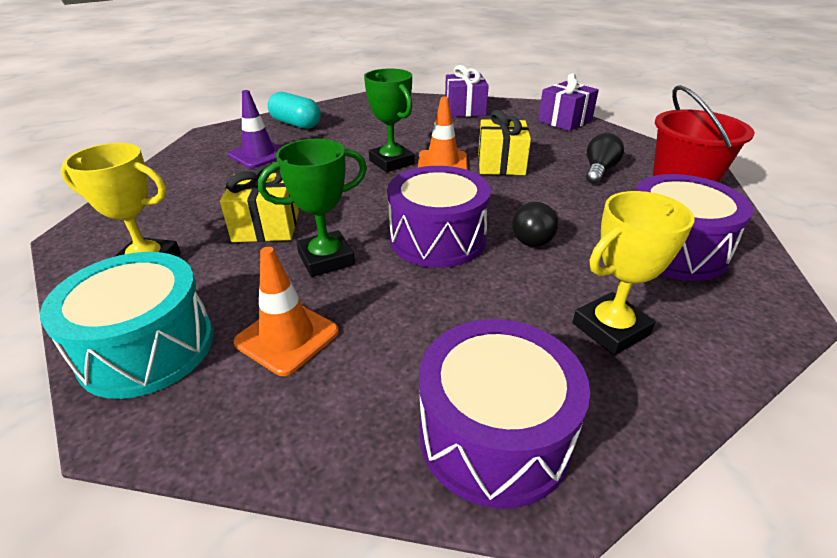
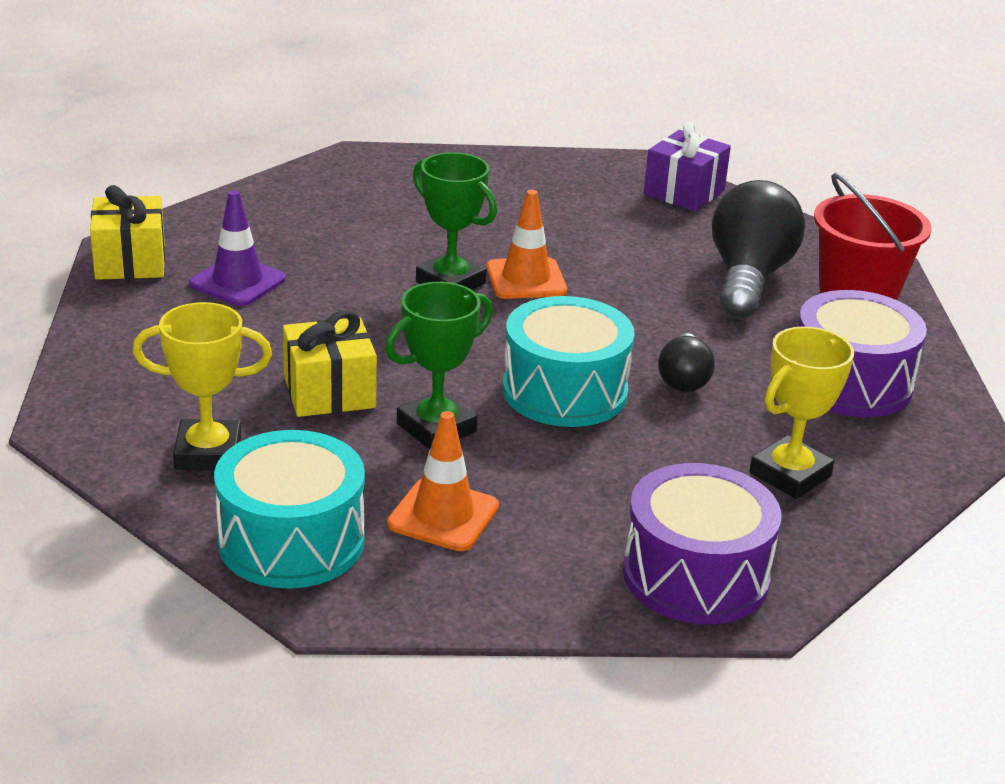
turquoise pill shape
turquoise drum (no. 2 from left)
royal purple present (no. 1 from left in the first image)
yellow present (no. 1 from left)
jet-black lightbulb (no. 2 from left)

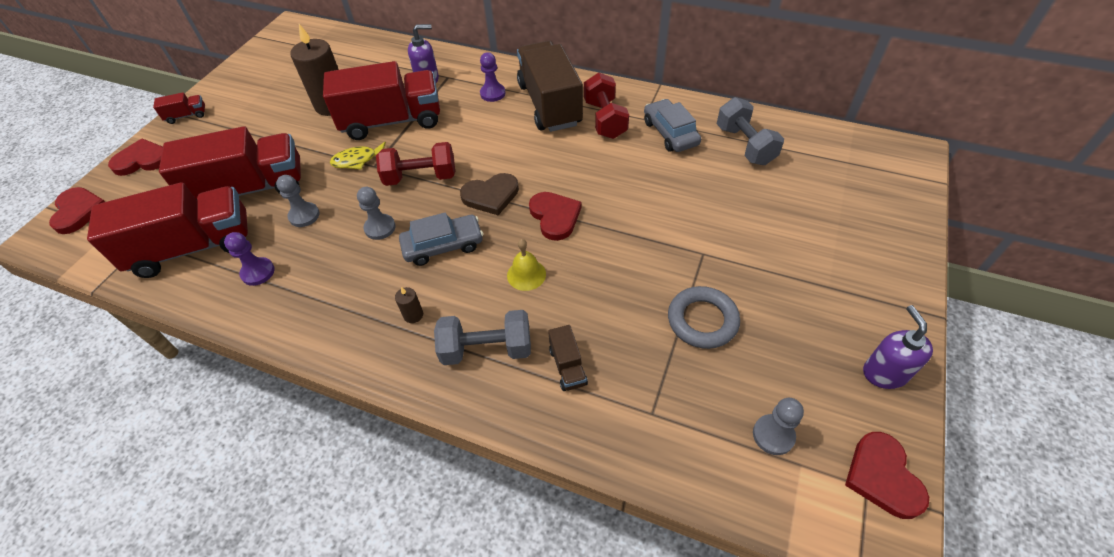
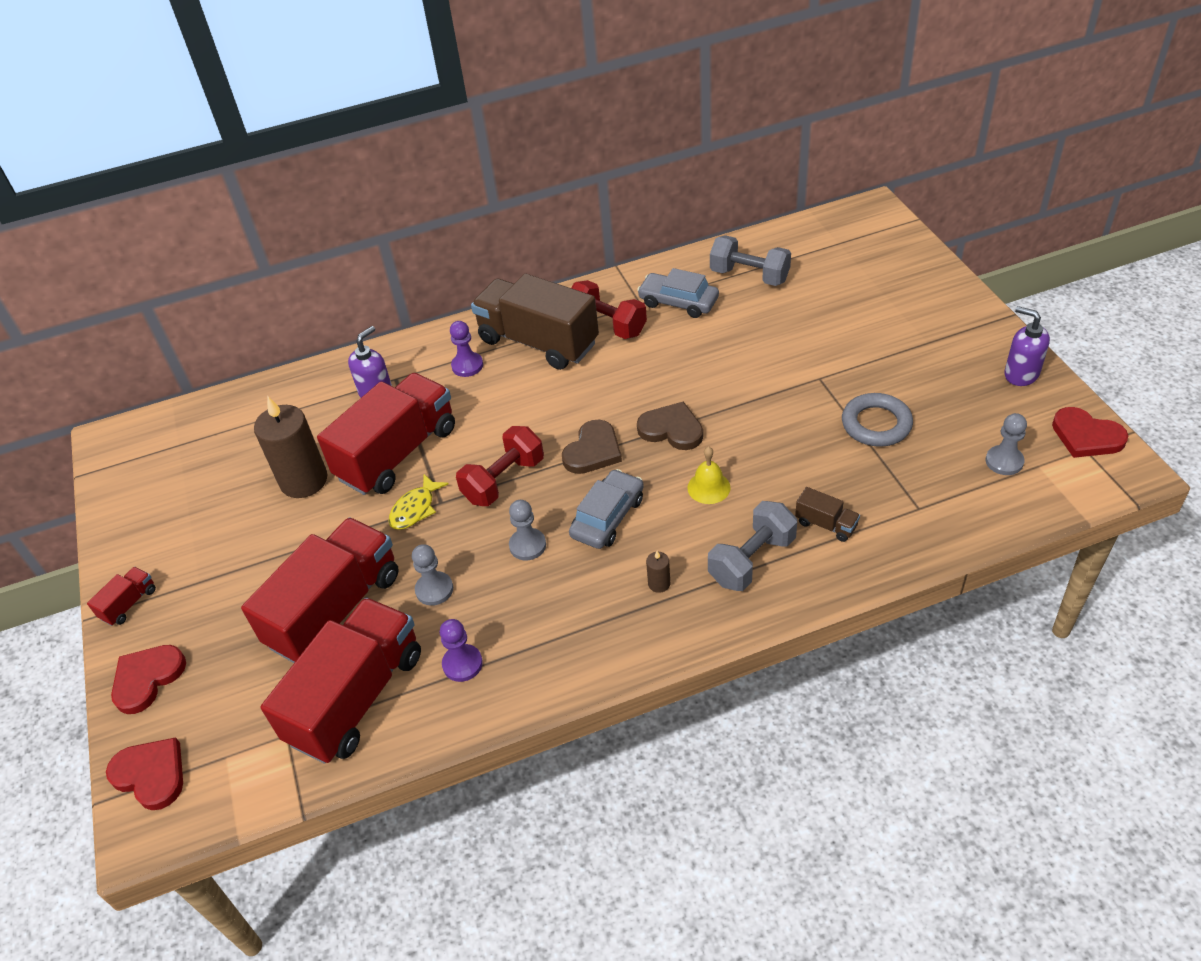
russet heart shape (no. 2 from left)

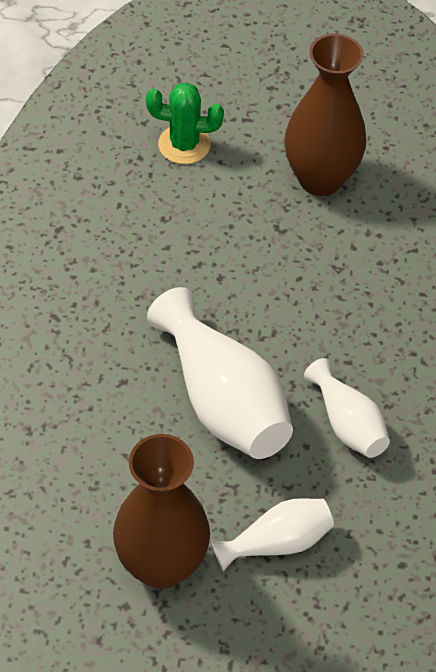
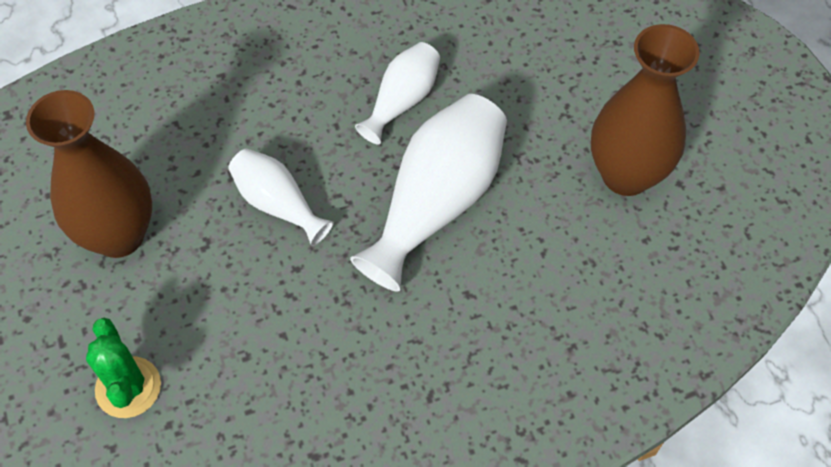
white tall vase (no. 1 from left)

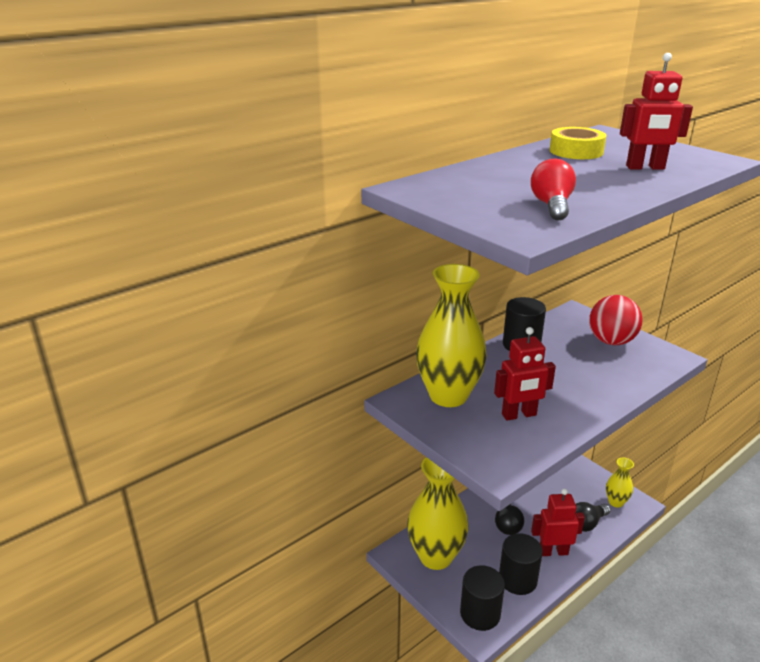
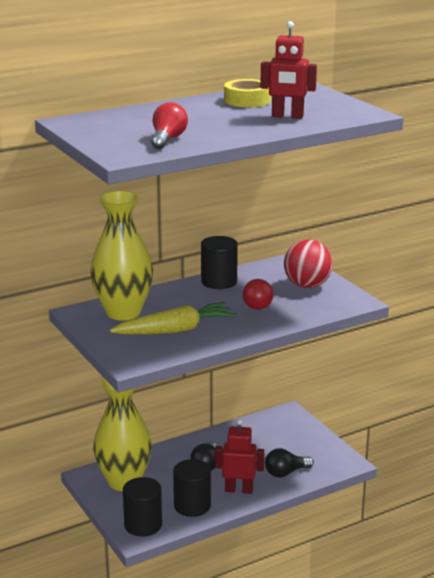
yellow carrot
yellow tall vase (no. 3 from left in the first image)
crimson lightbulb (no. 2 from left)

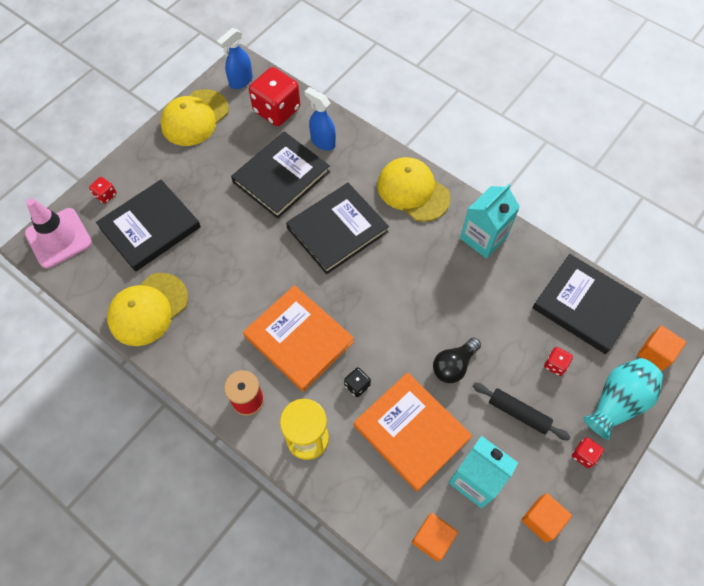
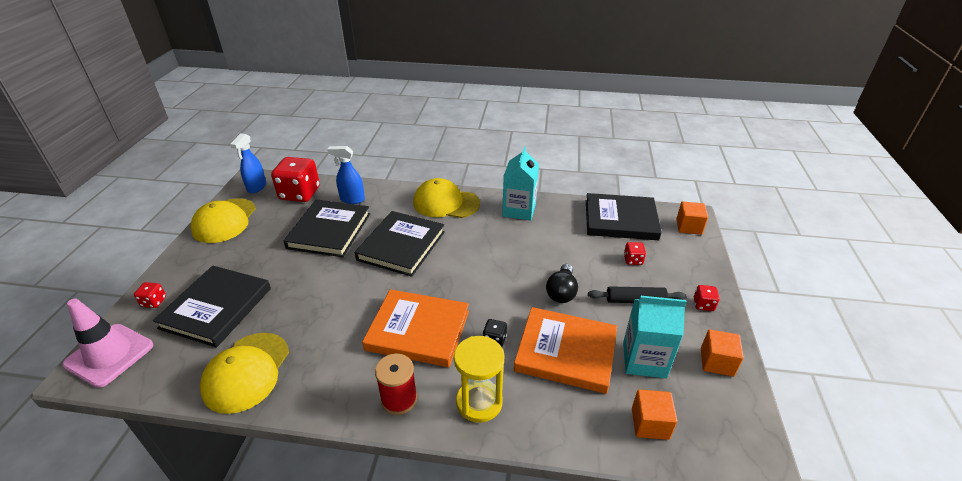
turquoise tall vase

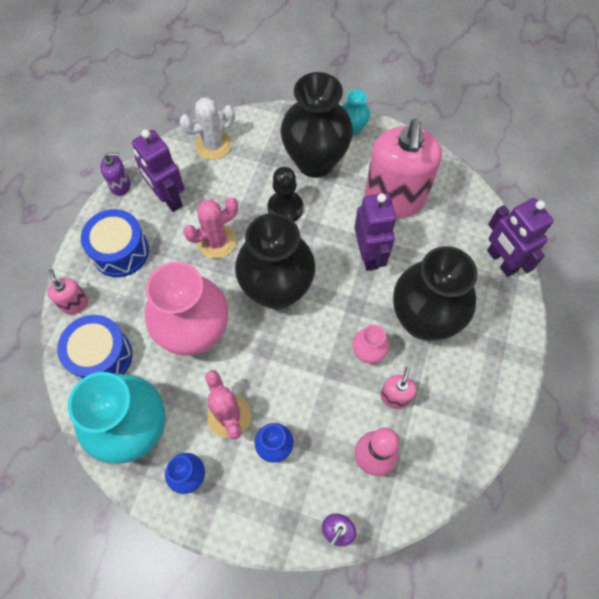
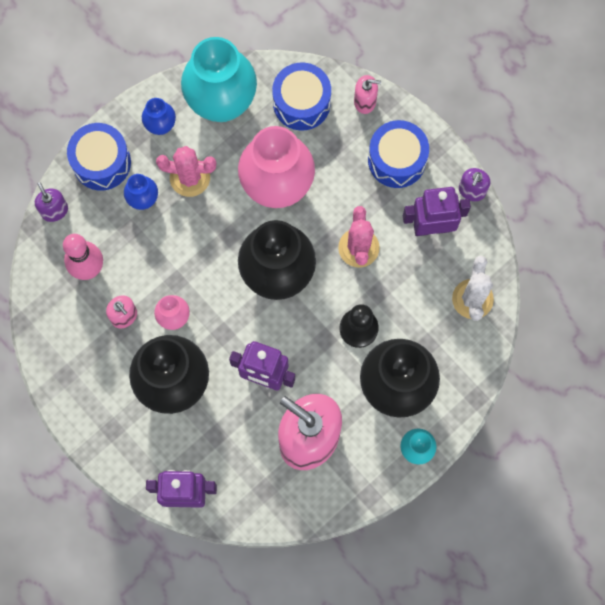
cobalt drum (no. 1 from left)

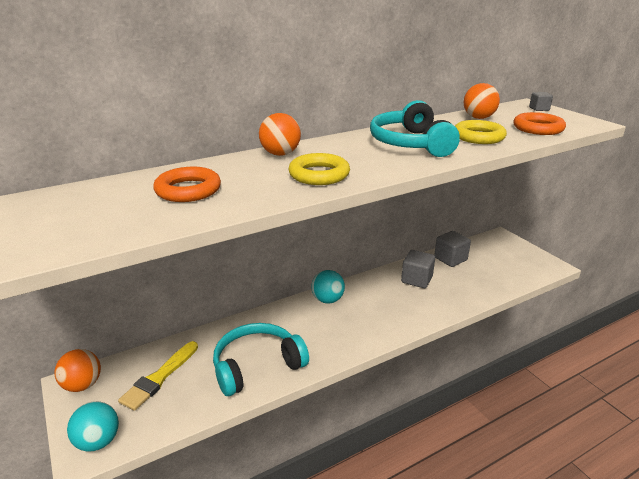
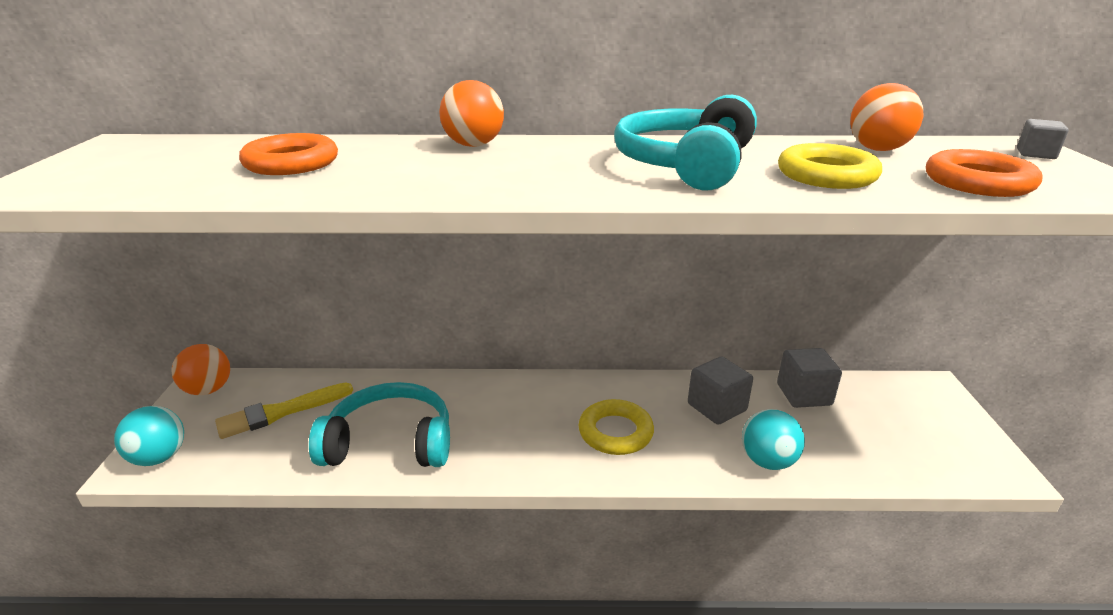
yellow ring (no. 1 from left)
turquoise sphere (no. 2 from left)

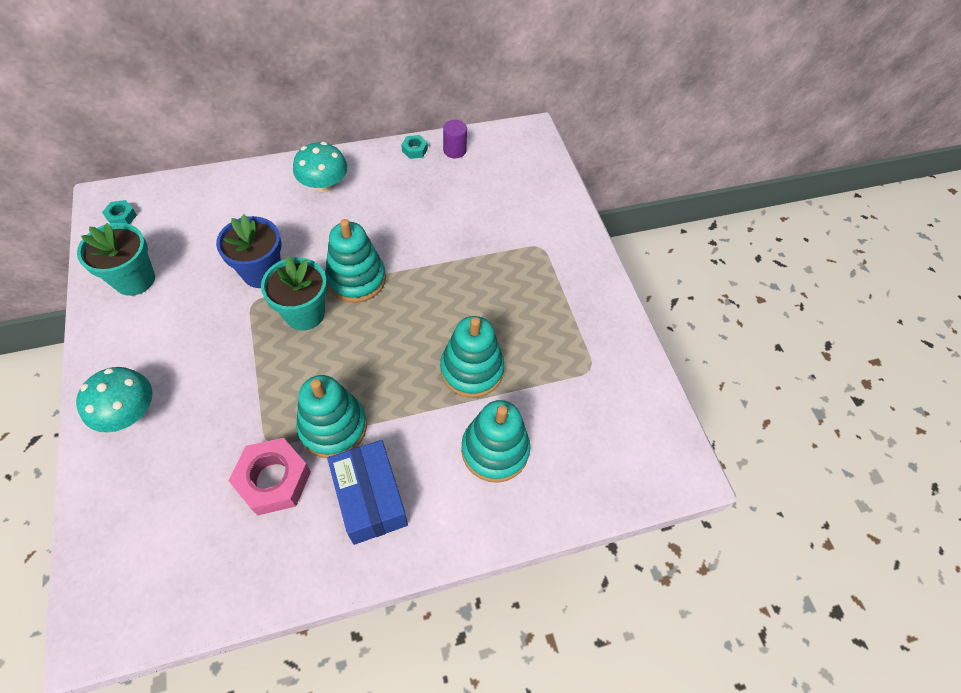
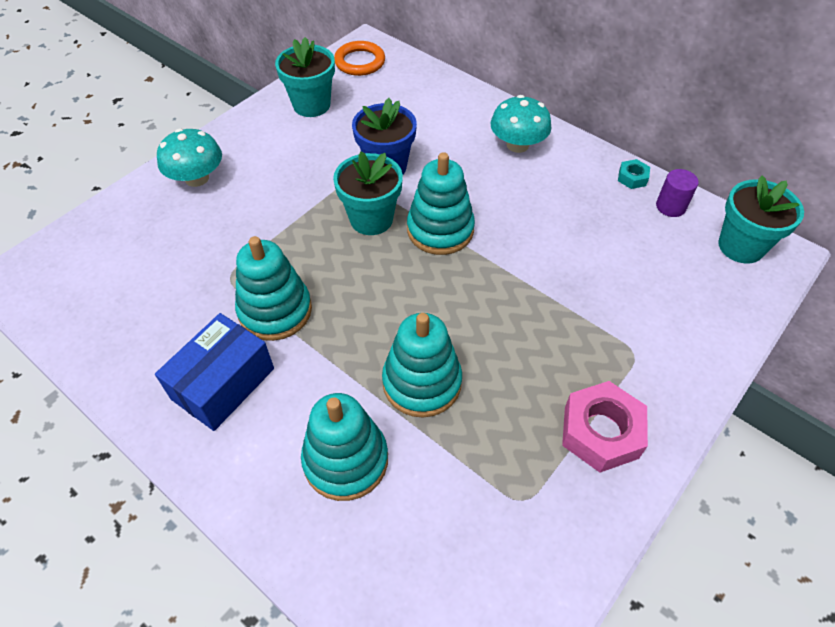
orange-coloured ring
rosy hexagon nut
turquoise potted plant (no. 3 from left)

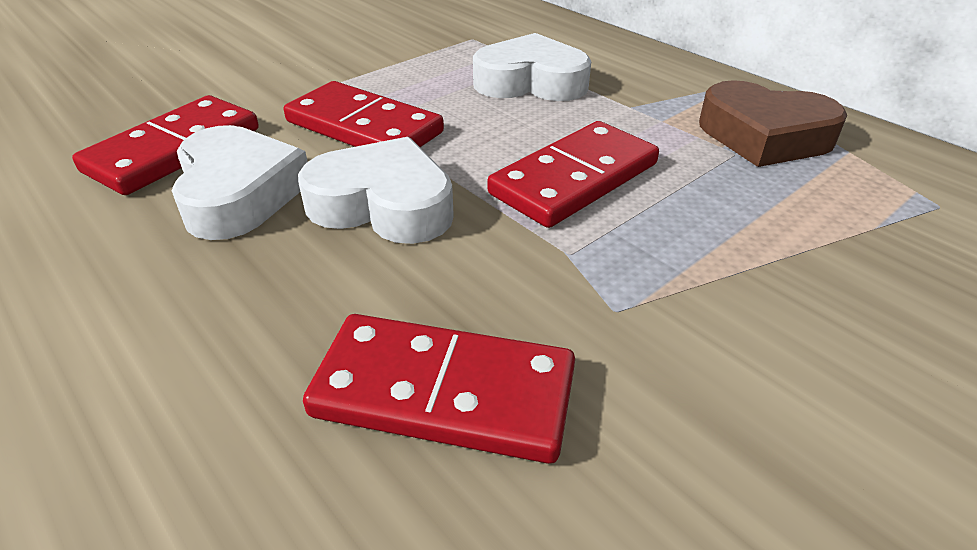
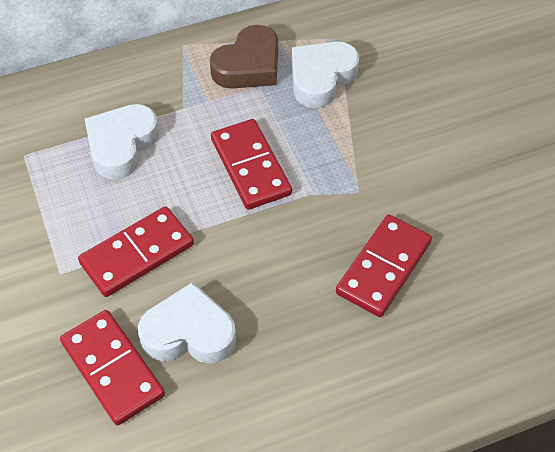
white heart shape (no. 3 from left)

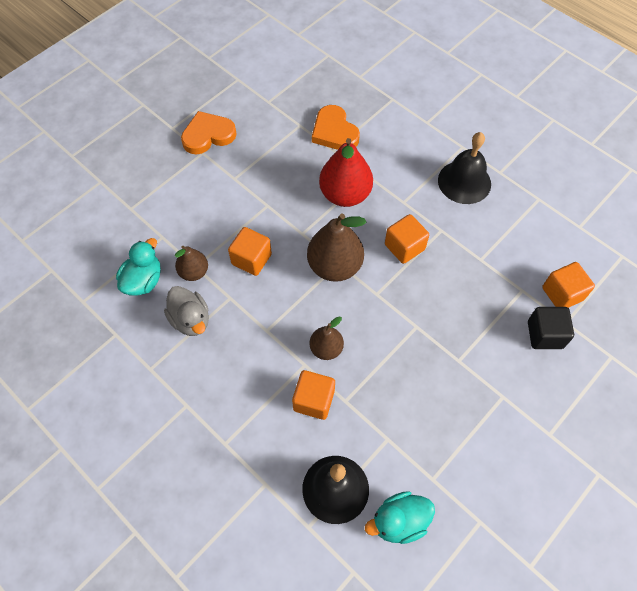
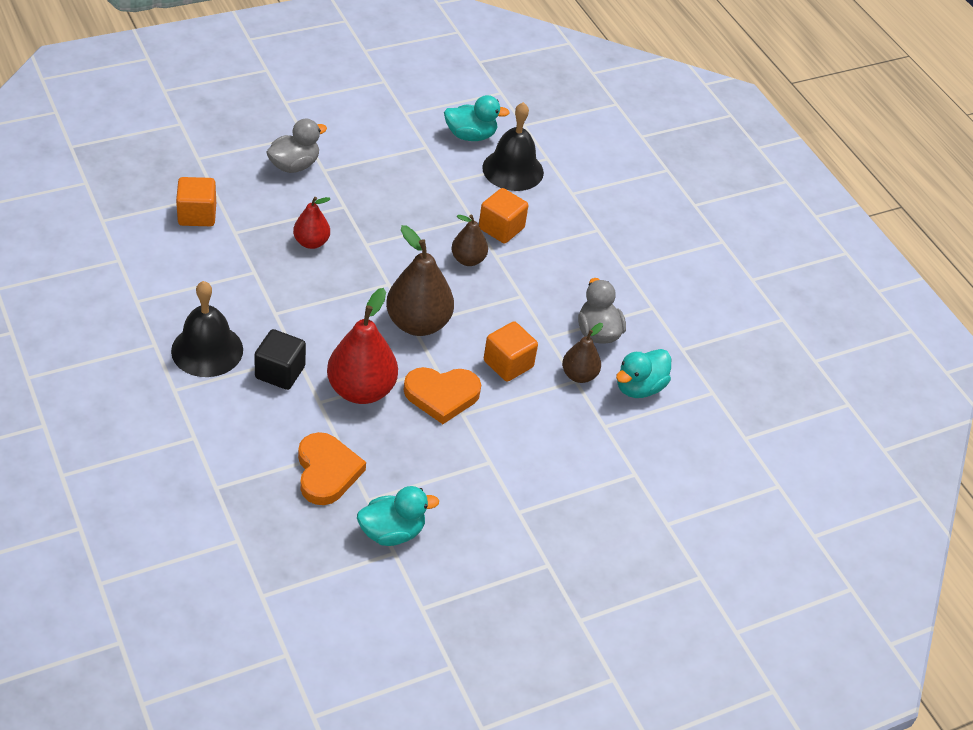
orange-coloured heart shape (no. 2 from left)
orange-coloured block (no. 3 from left in the first image)
jet-black block
grey rubber duck (no. 1 from left)
crimson pear fruit (no. 1 from left)
turquoise rubber duck (no. 1 from left)

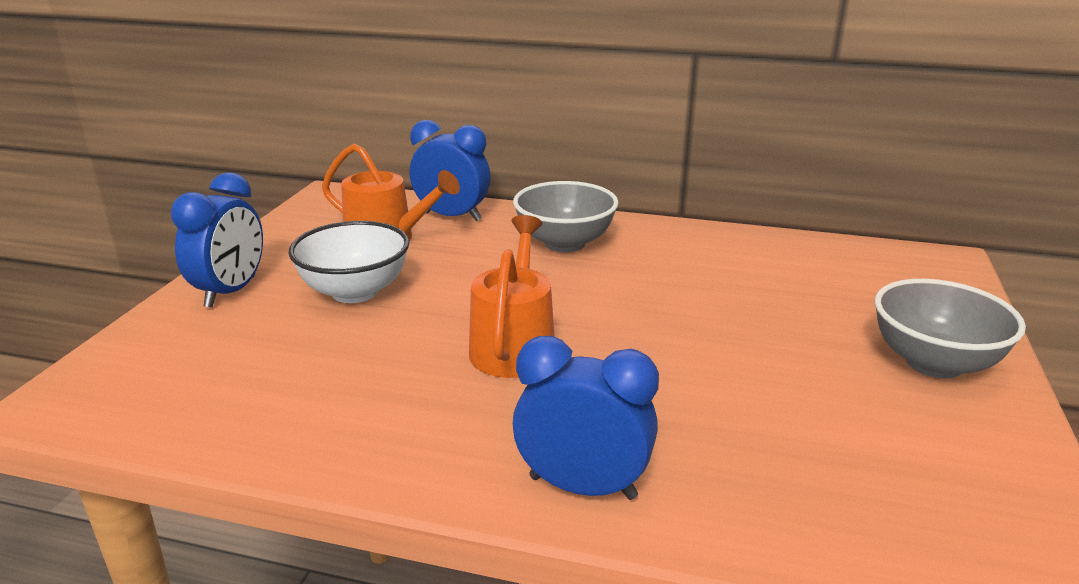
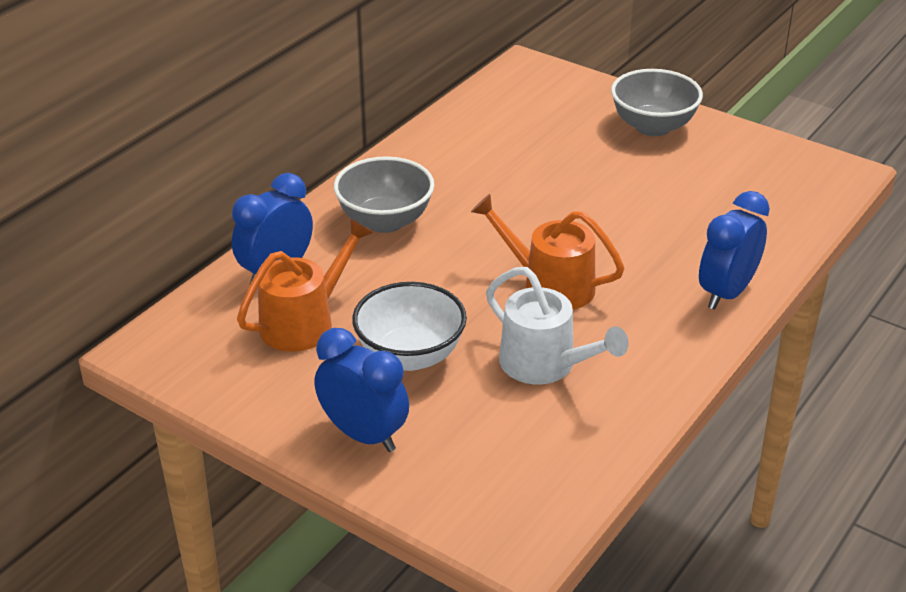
white sprinkling can

